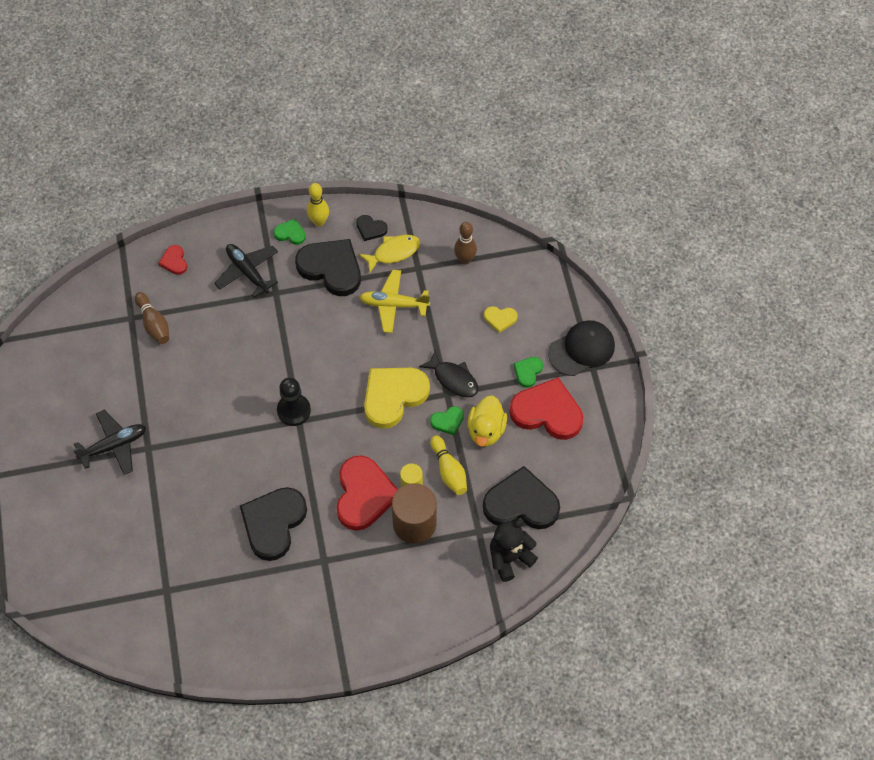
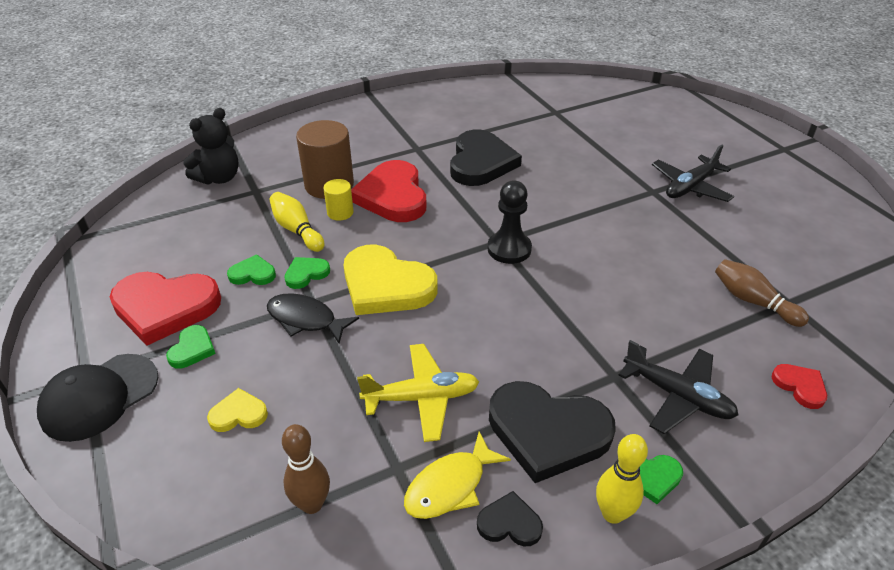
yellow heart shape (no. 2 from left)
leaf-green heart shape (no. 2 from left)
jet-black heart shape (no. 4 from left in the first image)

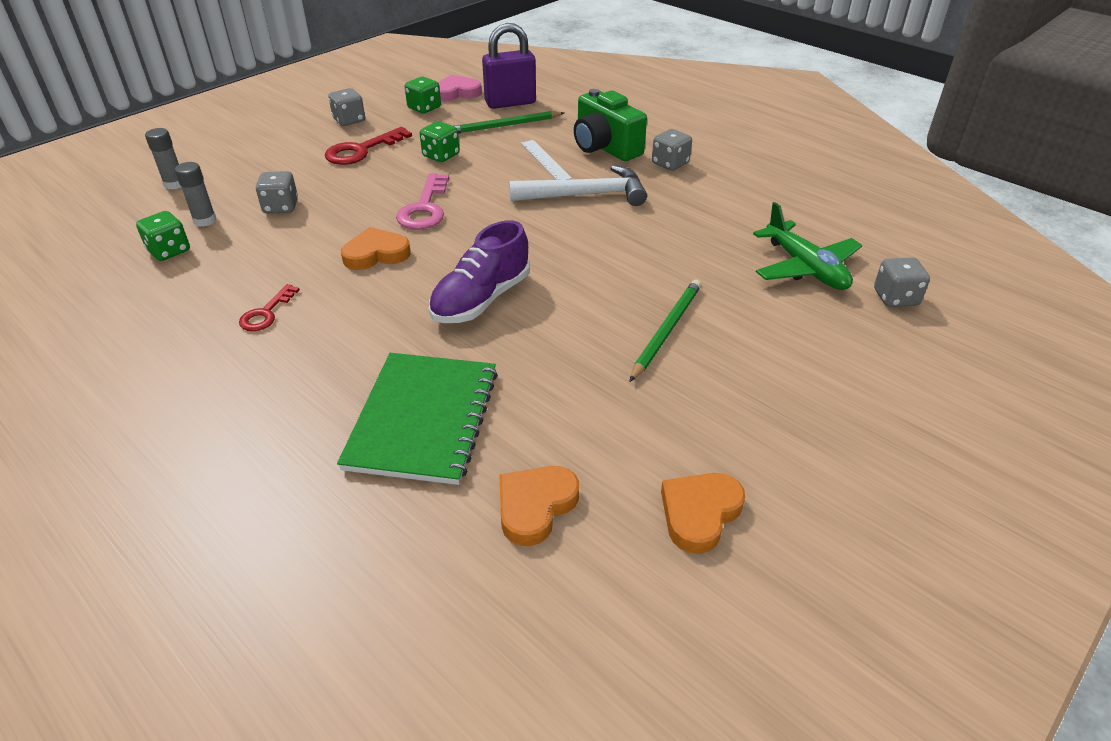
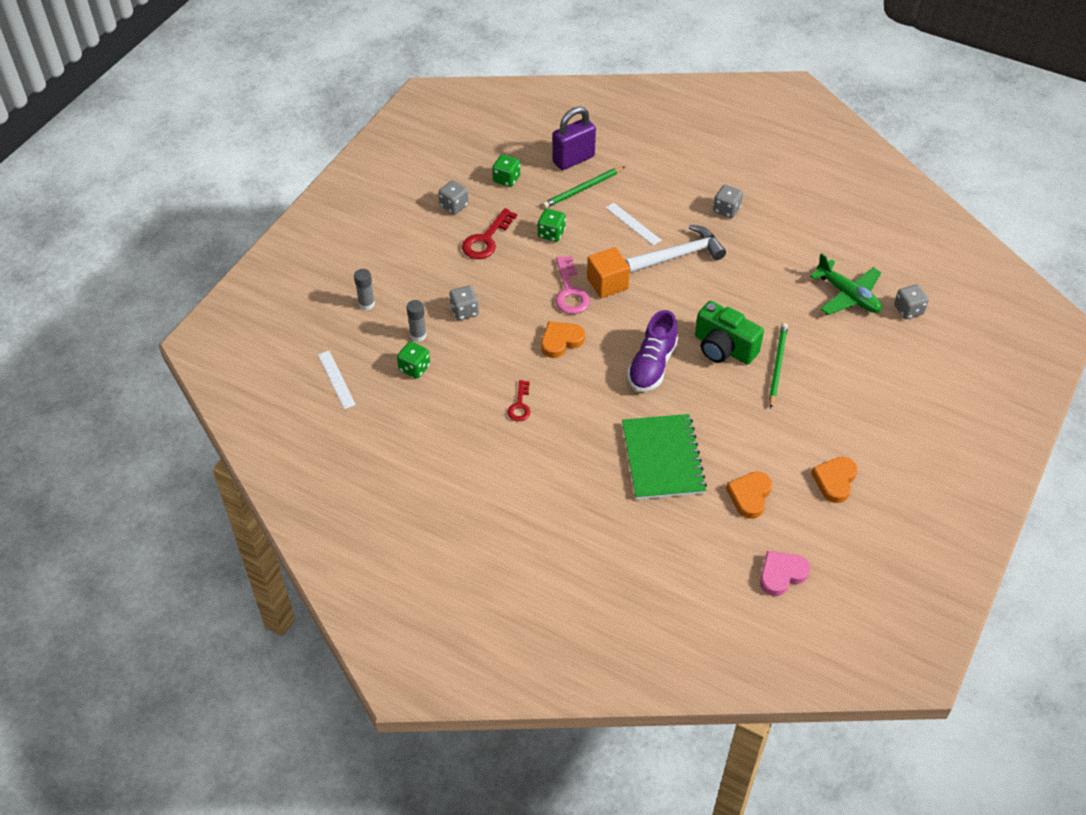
rosy heart shape
leaf-green compact camera
white straightedge (no. 1 from left)
orange-coloured block

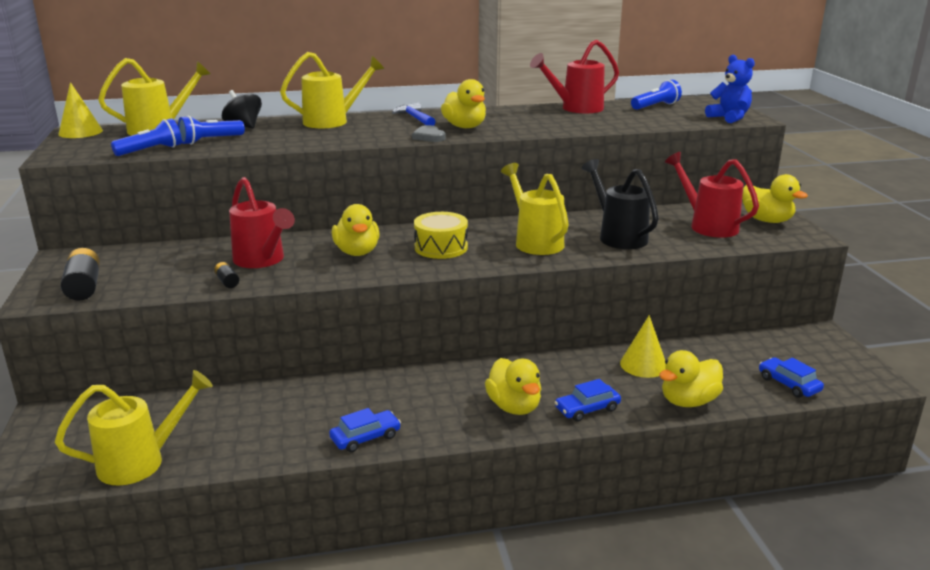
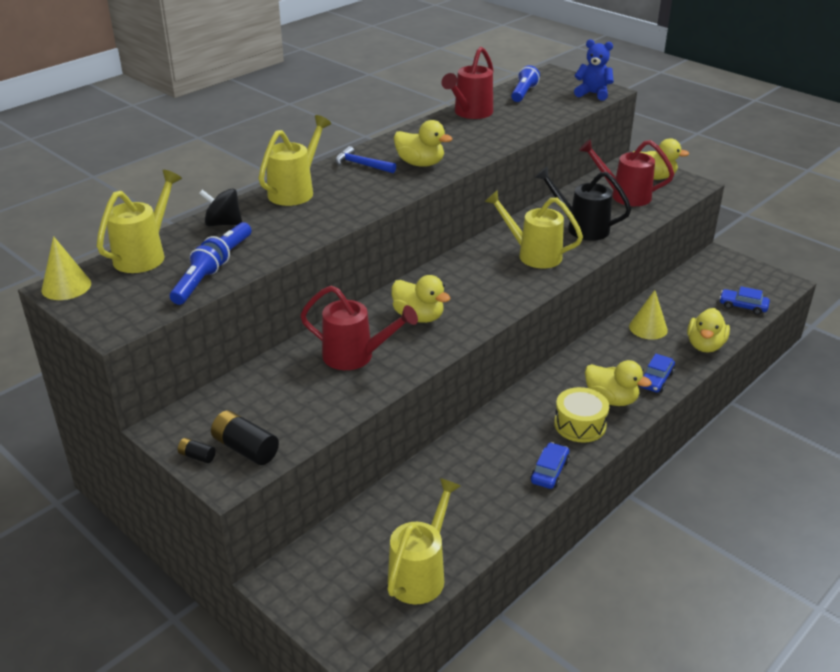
jet-black AA battery (no. 1 from left)
grey heart shape
yellow drum

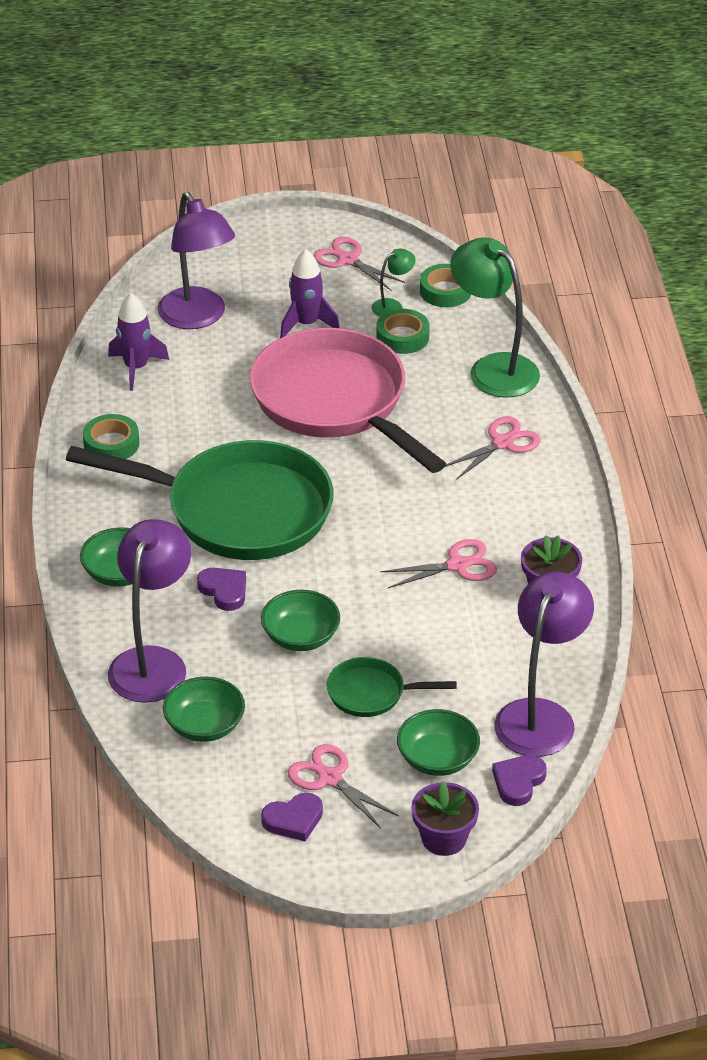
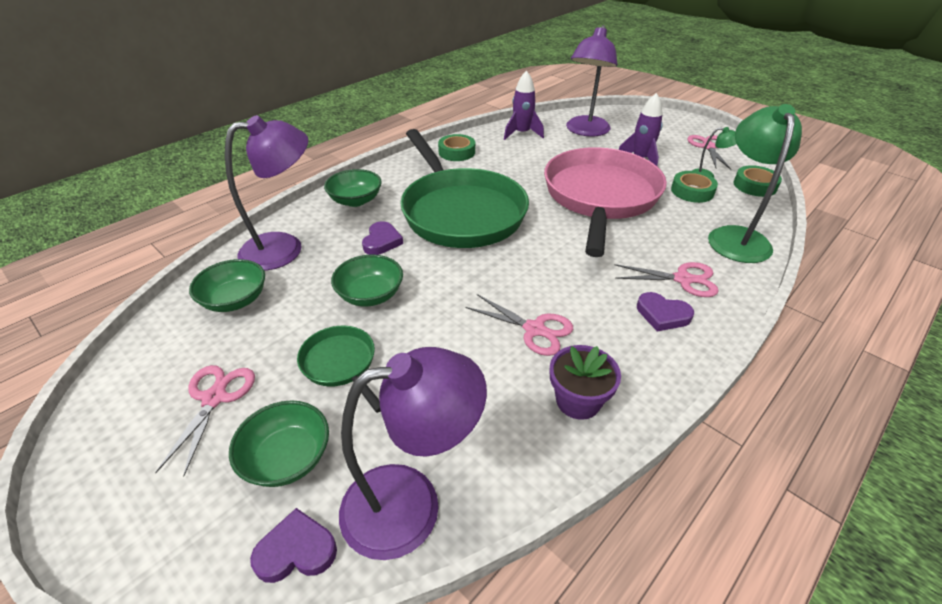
royal purple heart shape (no. 3 from left)
royal purple potted plant (no. 1 from left in the first image)

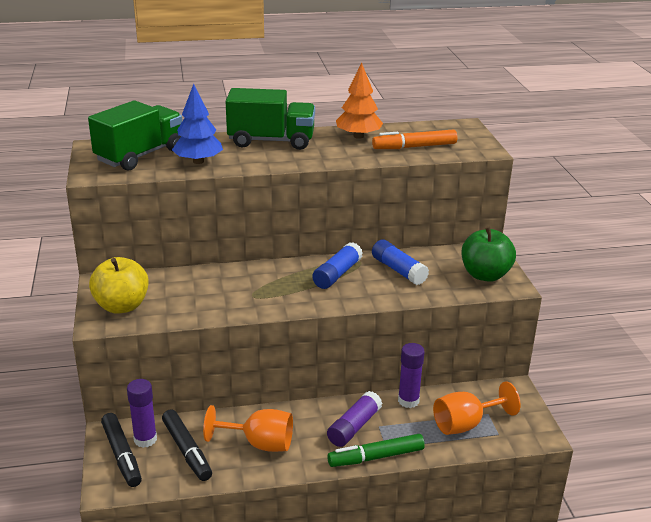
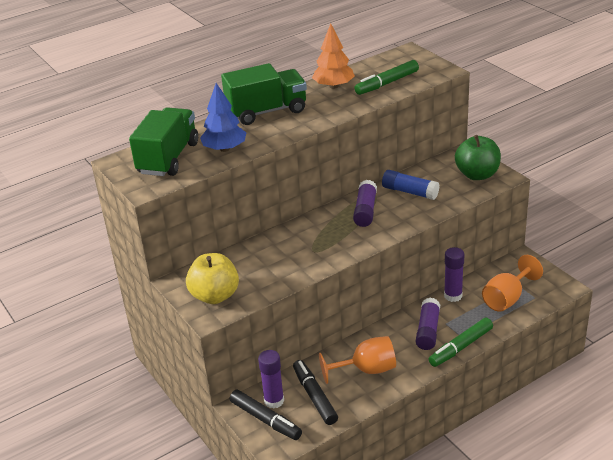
jet-black felt pen (no. 2 from left)
royal purple glue (no. 2 from left)
leaf-green felt pen (no. 1 from left)

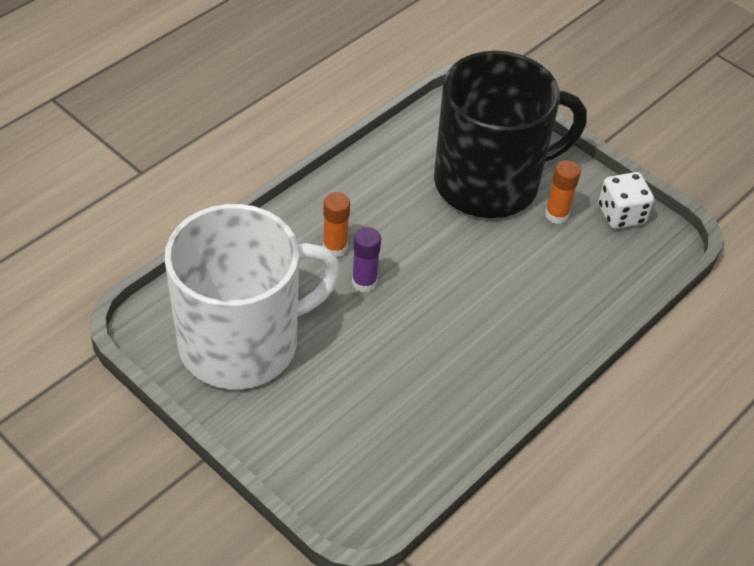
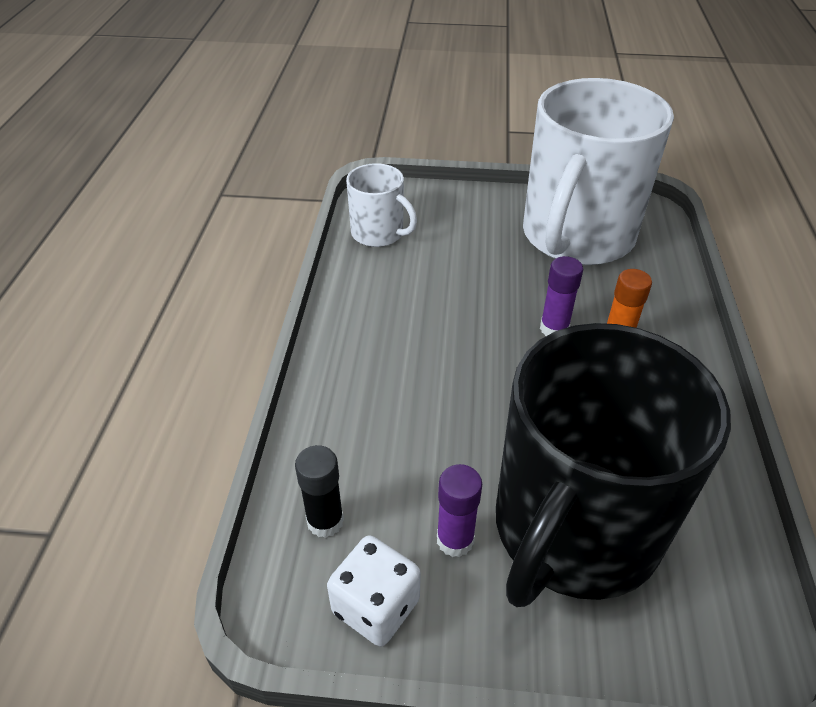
royal purple glue (no. 1 from left)
jet-black glue
white tea mug (no. 1 from left)

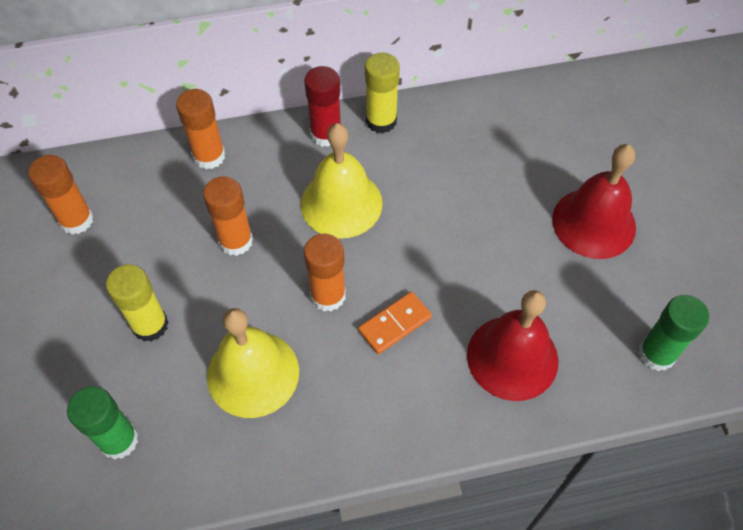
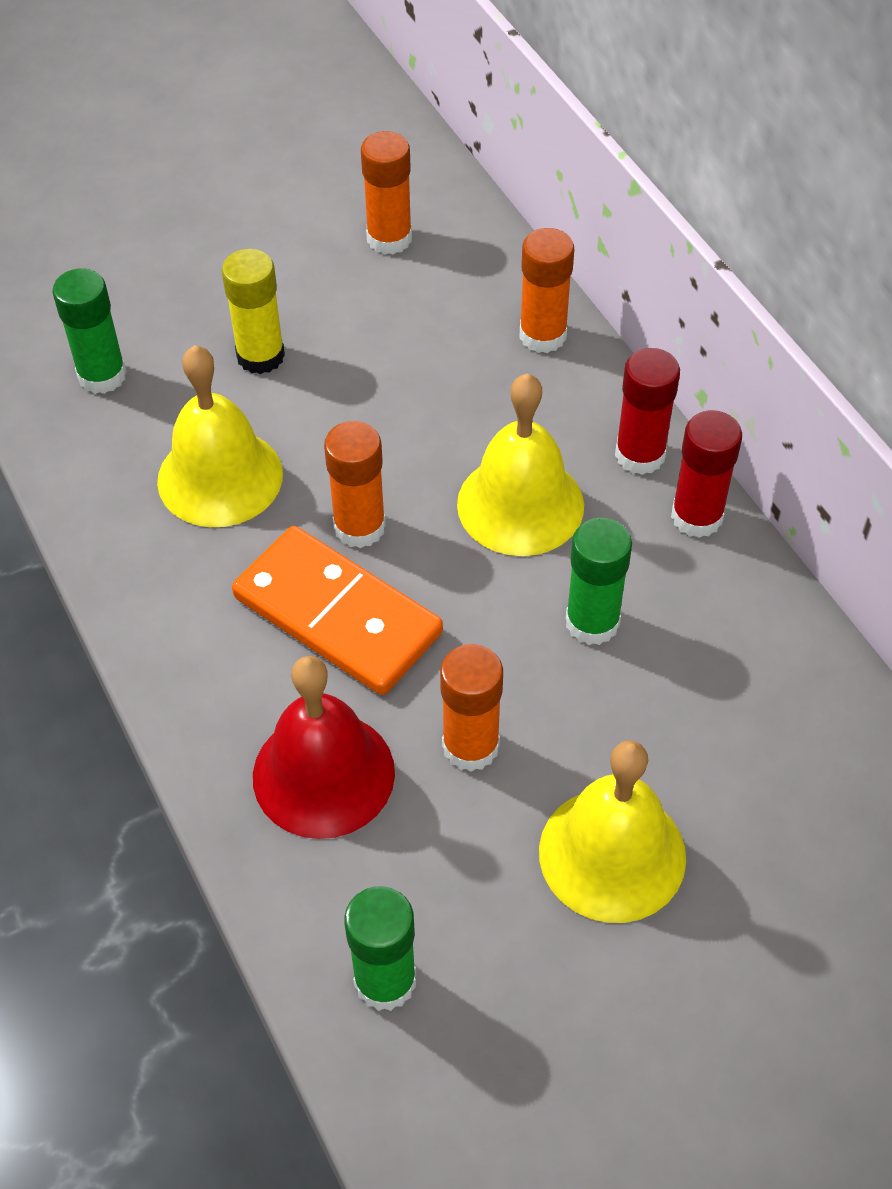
orange-coloured glue (no. 3 from left)
orange-coloured domino piece
crimson glue (no. 2 from left)
yellow bell (no. 3 from left)
leaf-green glue (no. 3 from left)

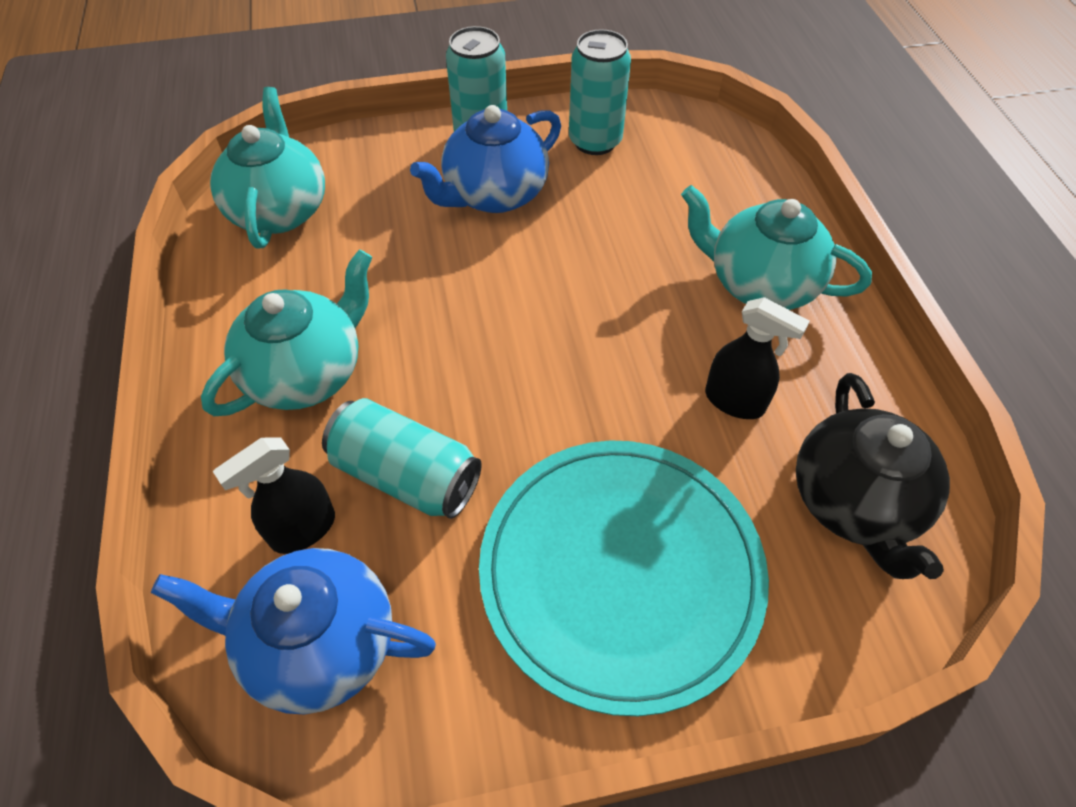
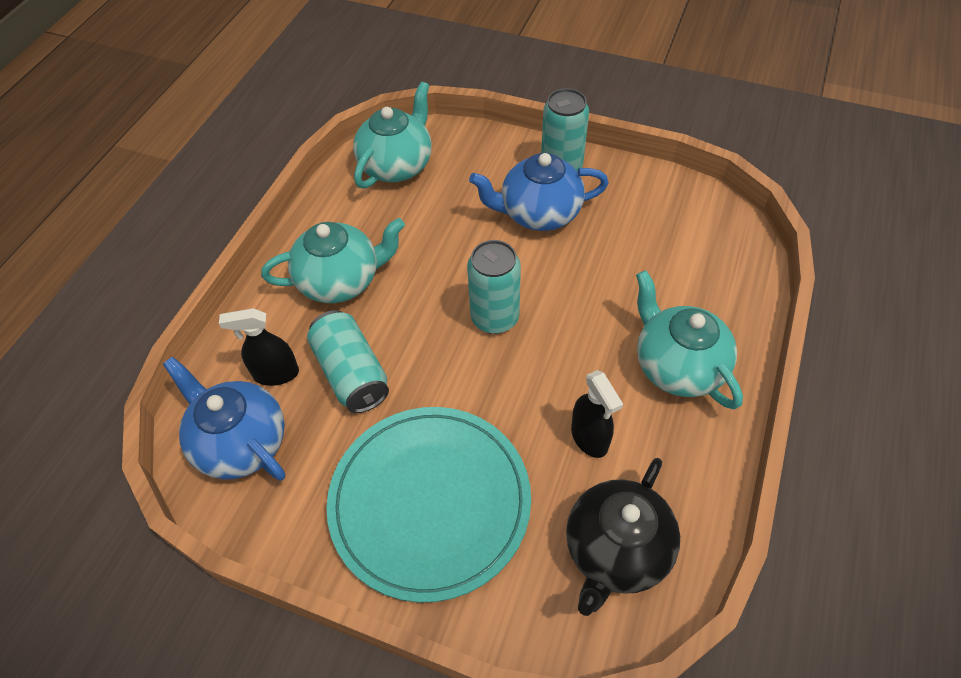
turquoise can (no. 2 from left)

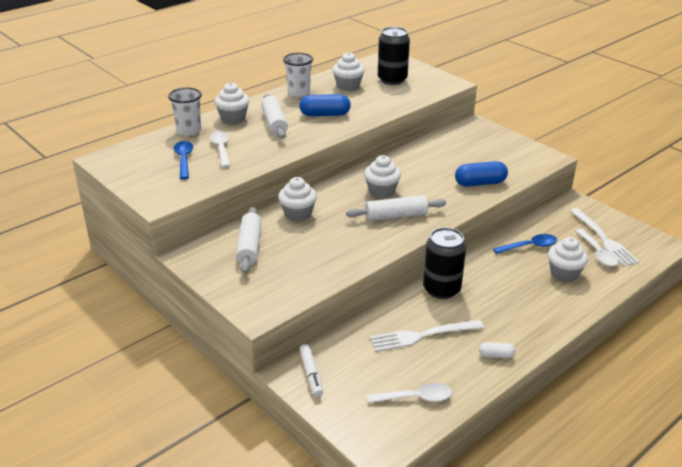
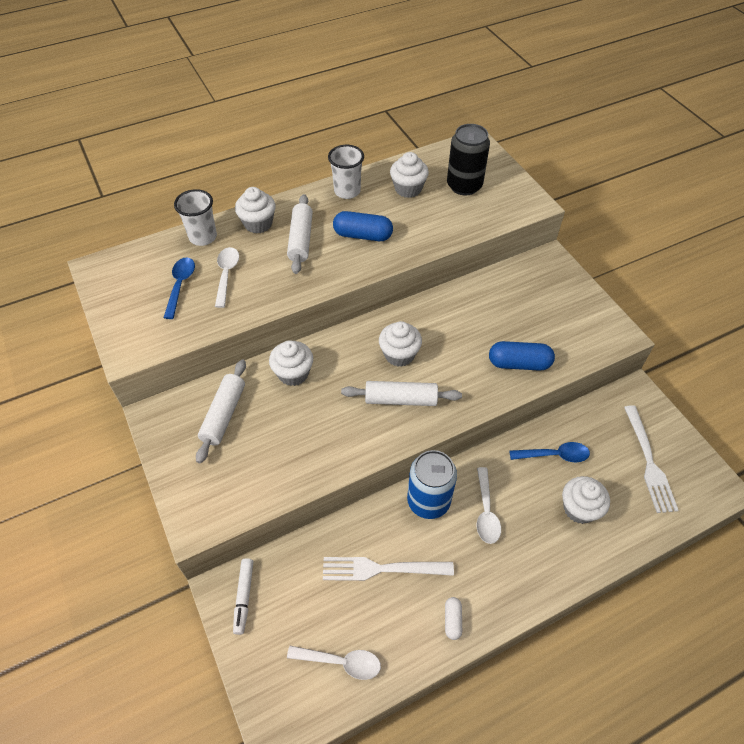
cobalt can
white pill shape
white spoon (no. 3 from left)

